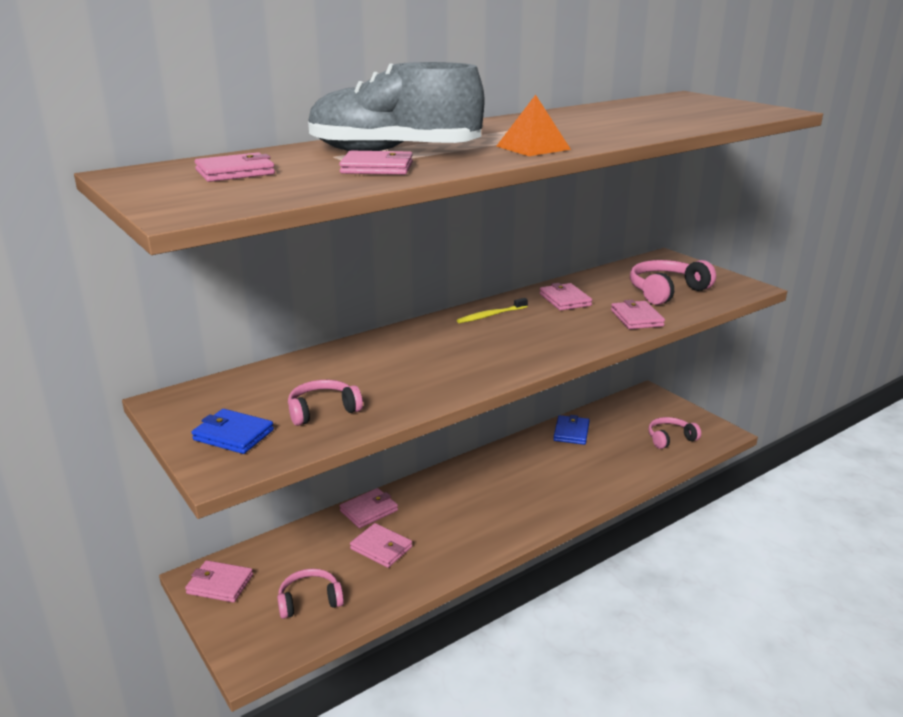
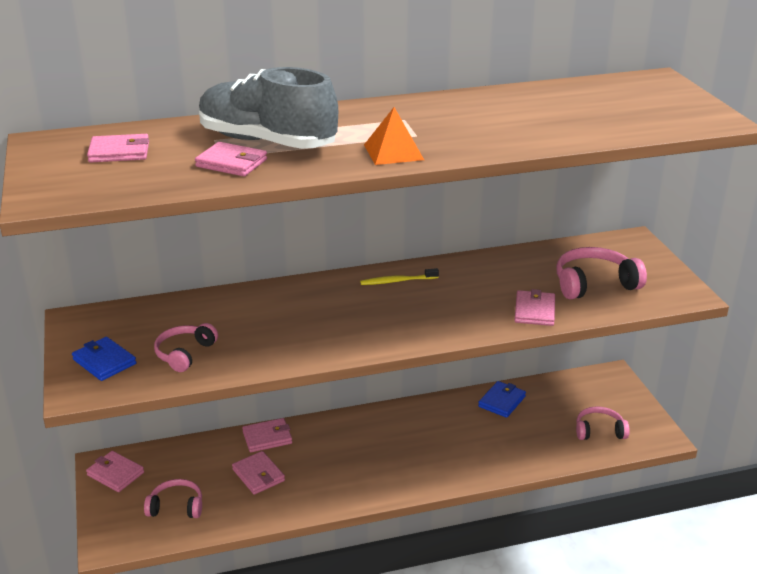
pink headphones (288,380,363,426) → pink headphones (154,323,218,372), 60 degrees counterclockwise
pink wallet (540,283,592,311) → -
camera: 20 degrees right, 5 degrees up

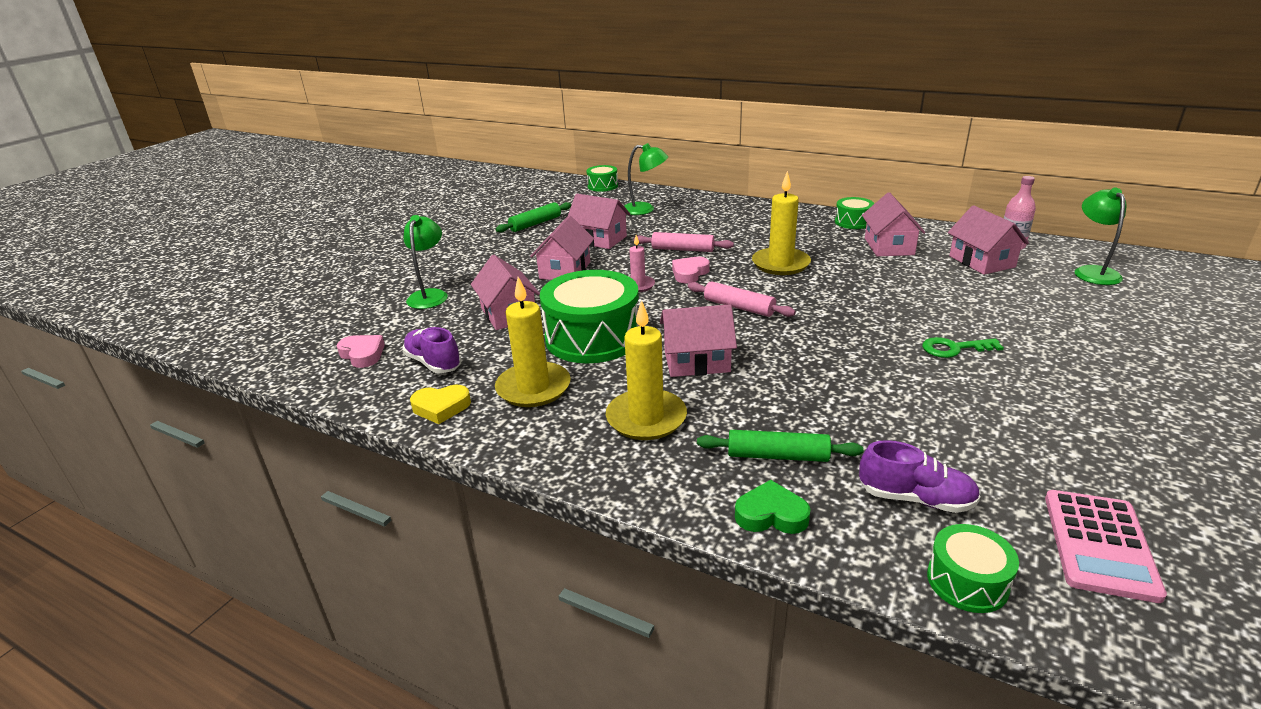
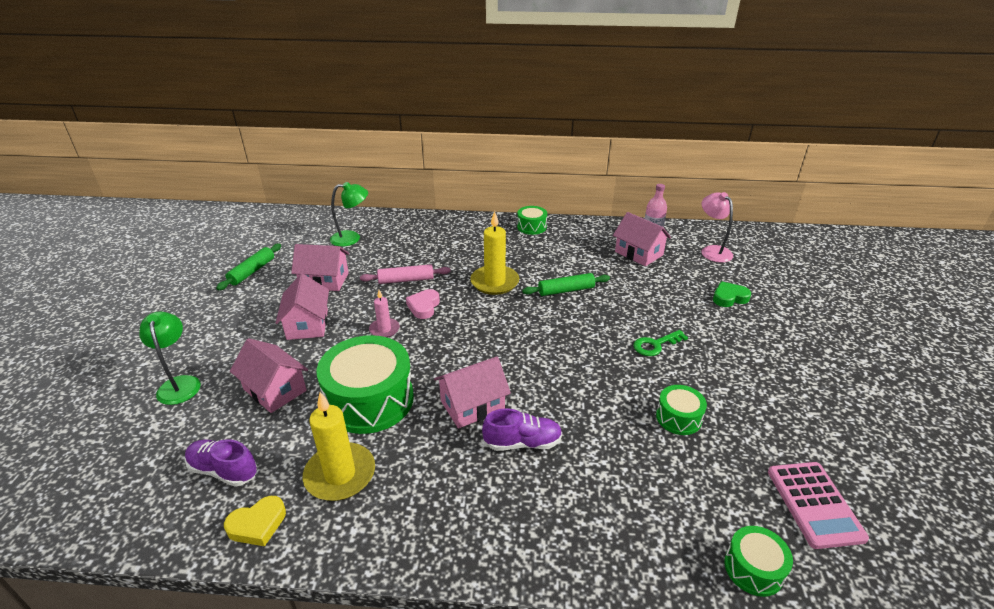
purple shoe (859,440,981,513) → purple shoe (482,409,562,451), moved
green rolling pin (697,430,864,462) → green rolling pin (522,273,610,296), moved
green drum (586,165,618,192) → green drum (656,385,707,435), moved
green lamp (1074,188,1126,285) → pink lamp (702,192,733,262)
green heart (735,480,810,534) → green heart (713,281,751,307), moved
pink heart (337,335,385,368) → -
yellow candle (606,300,687,440) → -
pink rolling pin (688,281,796,317) → -
pink house (862,192,925,256) → -
camera: 25 degrees left, 5 degrees up

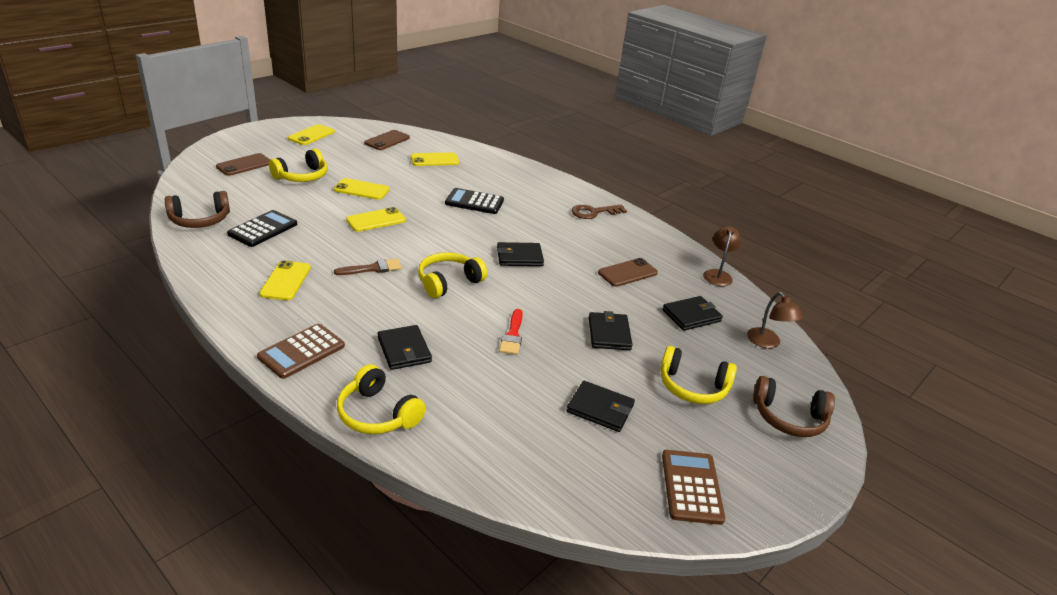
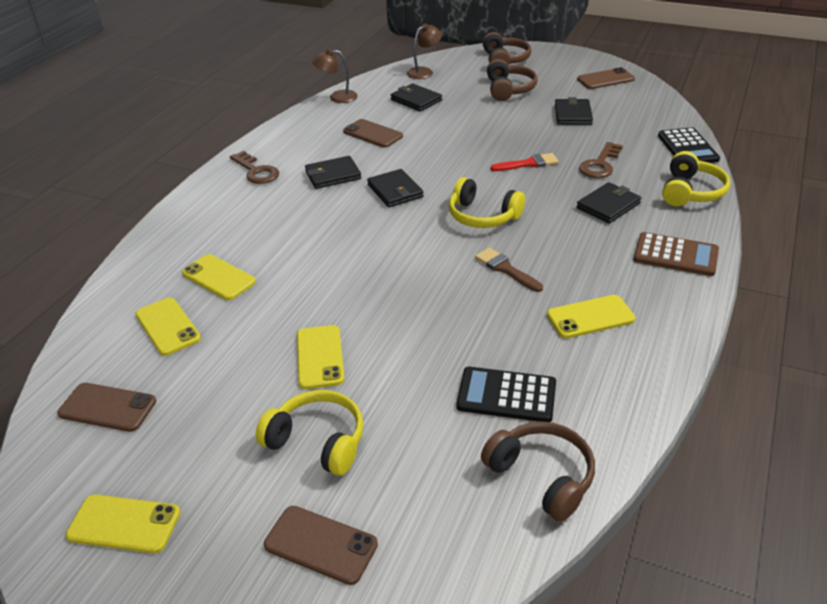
yellow phone (346,207,406,232) → yellow phone (182,254,256,300), moved
black wallet (589,311,633,350) → black wallet (305,156,361,189), moved
yellow headphones (660,346,737,404) → brown headphones (487,59,537,101)
brown calculator (662,450,725,525) → brown phone (577,67,635,89)
- → brown key (579,142,623,178)
black calculator (445,188,504,214) → black calculator (658,127,720,163), moved
camera: 105 degrees left, 5 degrees up

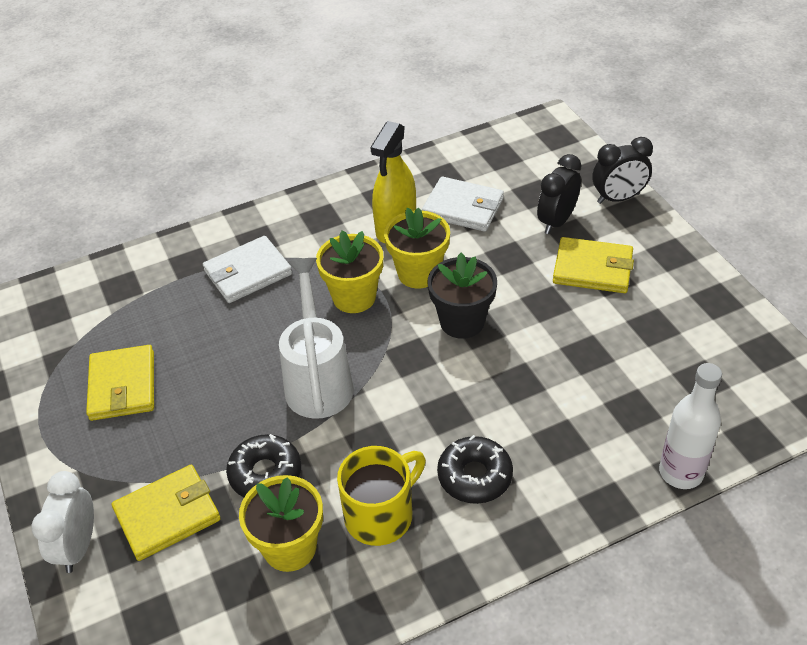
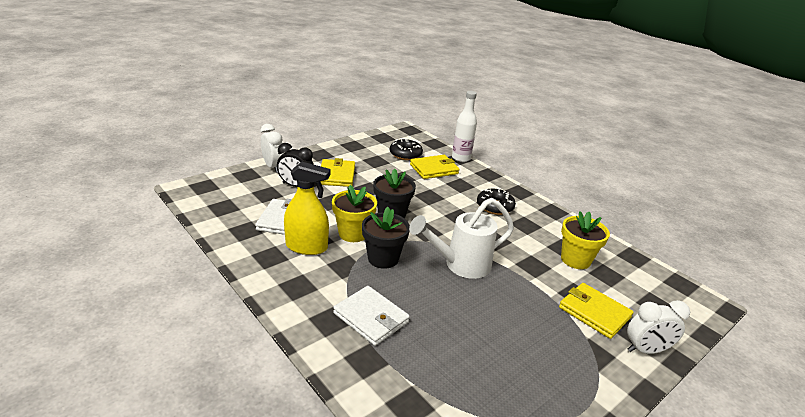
black clock (593,137,653,204) → white clock (261,124,283,173)
yellow flower pot (316,230,383,313) → black flower pot (362,207,410,269)
black donut (226,434,301,497) → black donut (390,138,423,160), moved
yellow wallet (86,345,154,421) → yellow wallet (410,155,460,179), moved
yellow mug (337,446,426,546) → -
camera: 110 degrees left, 15 degrees down

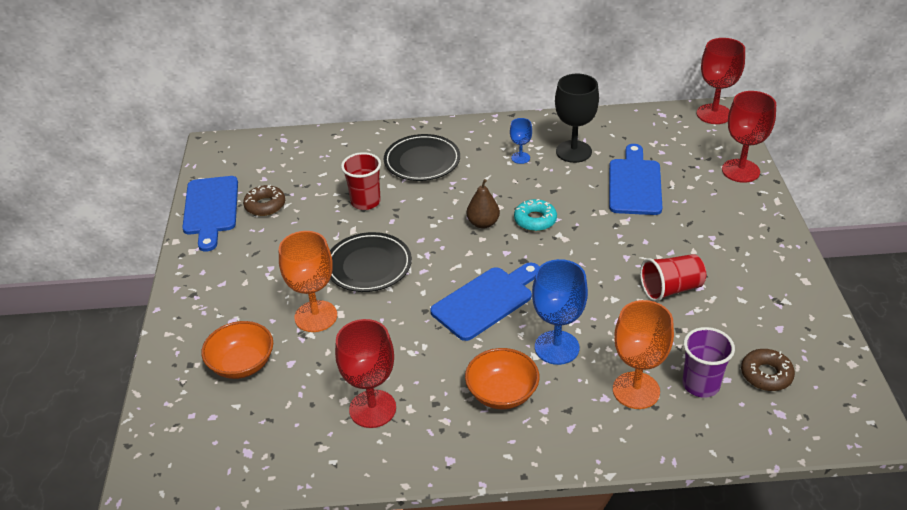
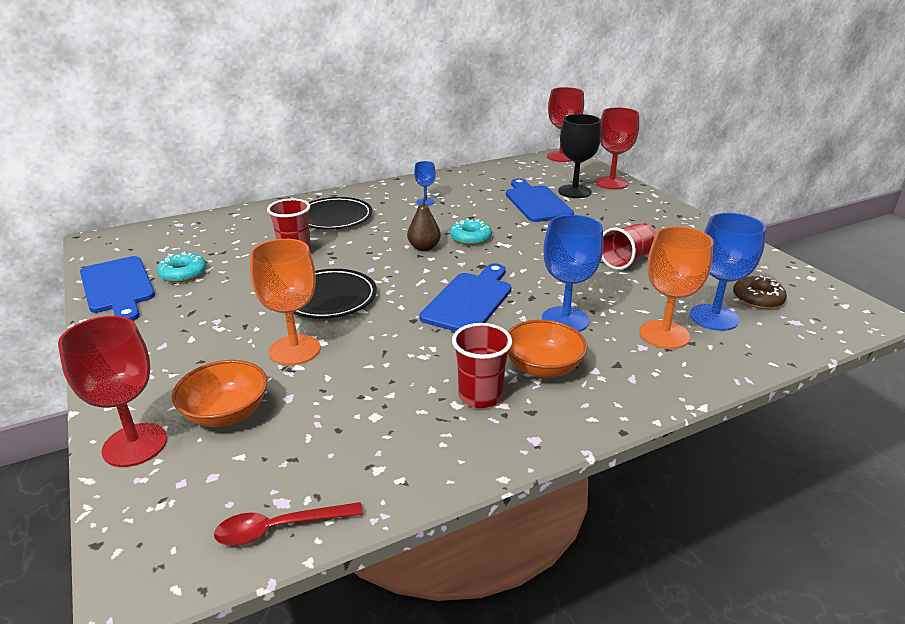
red goblet (335,319,396,428) → red goblet (58,316,167,467), moved
brown donut (243,185,285,216) → turquoise donut (157,252,207,283)
- → red spoon (214,502,363,546)
- → red cup (452,323,512,408)
black goblet (555,74,599,163) → black goblet (558,114,601,198), moved
purple cup (682,327,735,398) → blue goblet (690,213,766,331)
camera: 25 degrees left, 10 degrees down

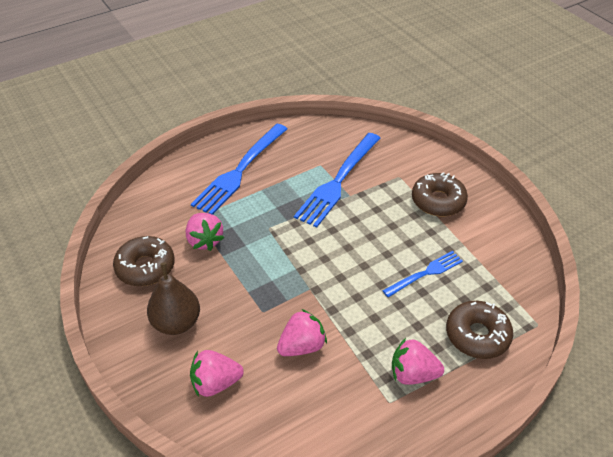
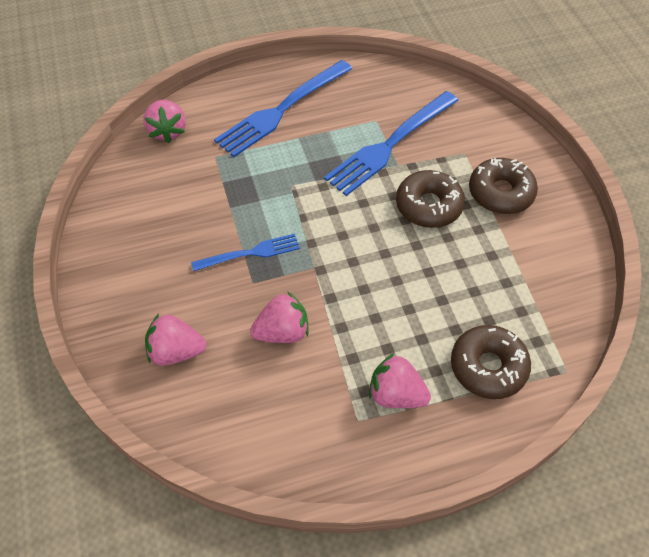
pink strawberry (185,213,224,251) → pink strawberry (143,100,186,143), moved
blue fork (383,251,463,297) → blue fork (191,234,300,271), moved
brown donut (113,236,175,286) → brown donut (396,170,465,228), moved
brown pear (147,262,200,335) → -
camera: 15 degrees right, 10 degrees up

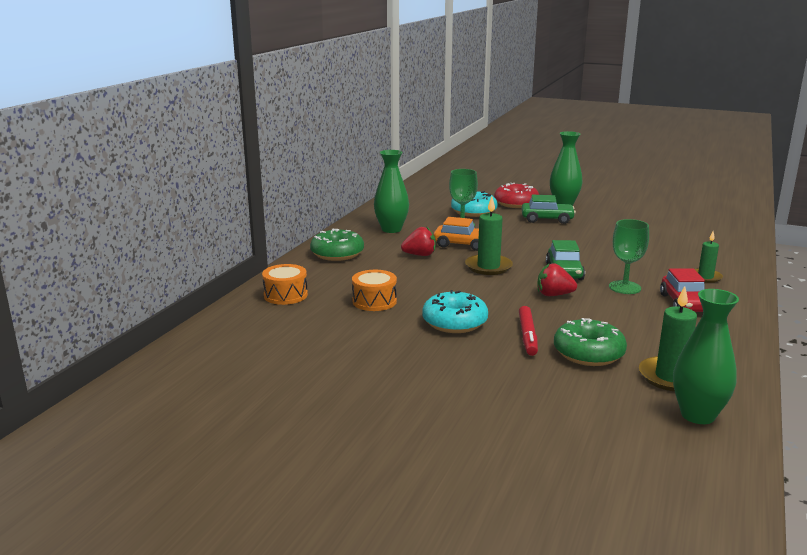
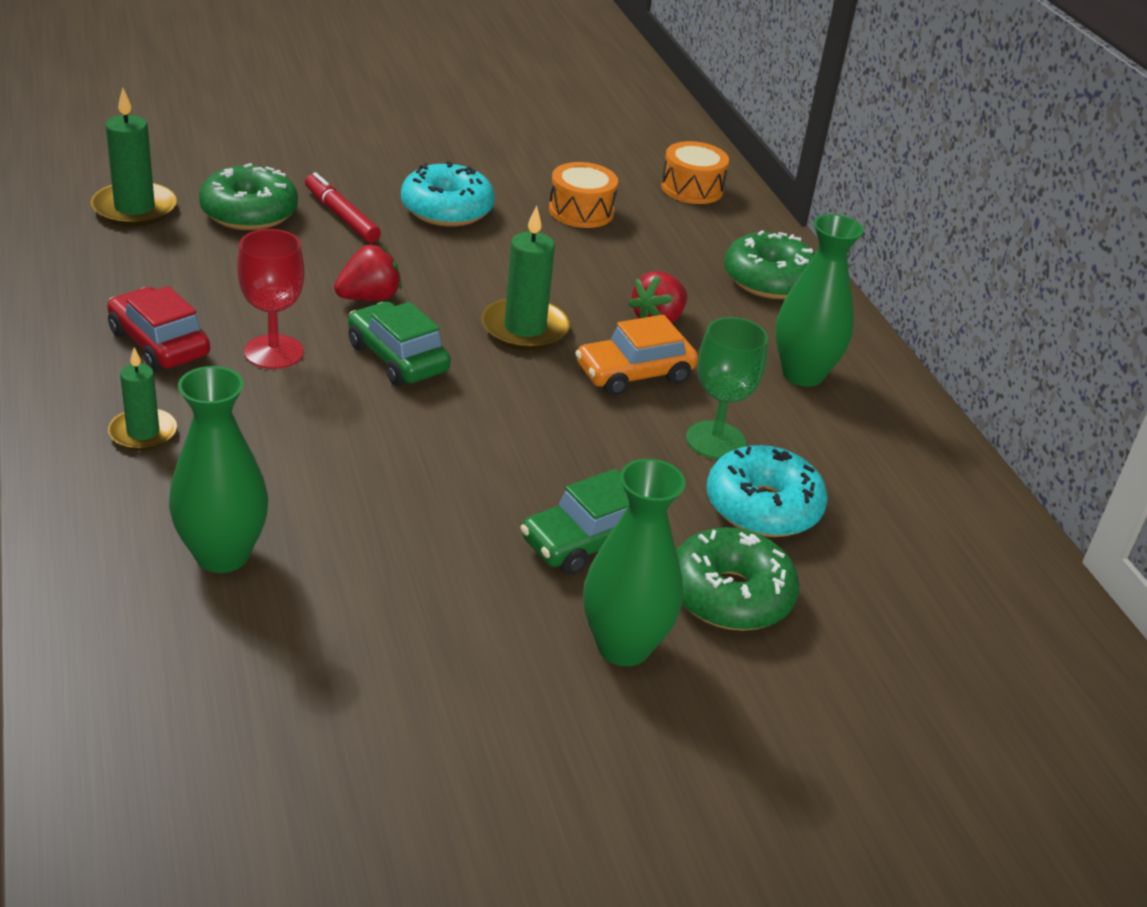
green vase (673,289,739,424) → green vase (169,366,268,573), moved
green goblet (609,219,649,294) → red goblet (237,229,305,369)
red donut (494,183,539,208) → green donut (677,527,800,631)
camera: 135 degrees right, 15 degrees up

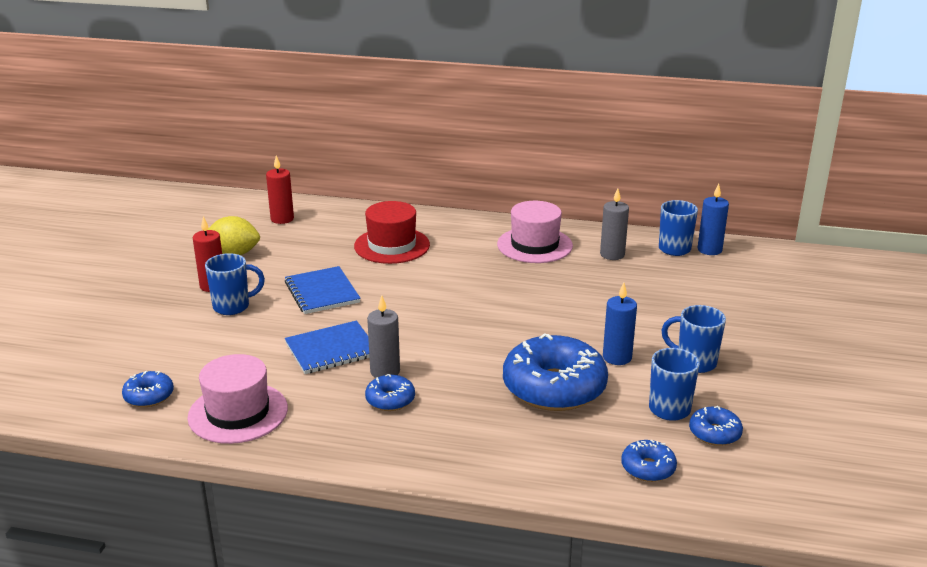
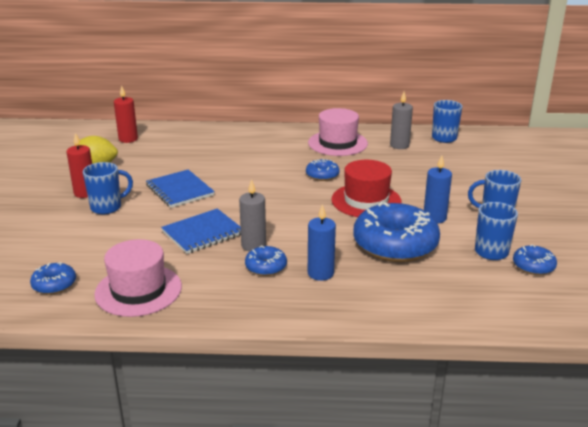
blue donut (621,440,677,482) → blue donut (306,159,340,181), moved
blue candle (697,183,729,255) → blue candle (308,204,336,281), moved
red hat (354,201,430,264) → red hat (331,160,402,217), moved
camera: 10 degrees left, 0 degrees up

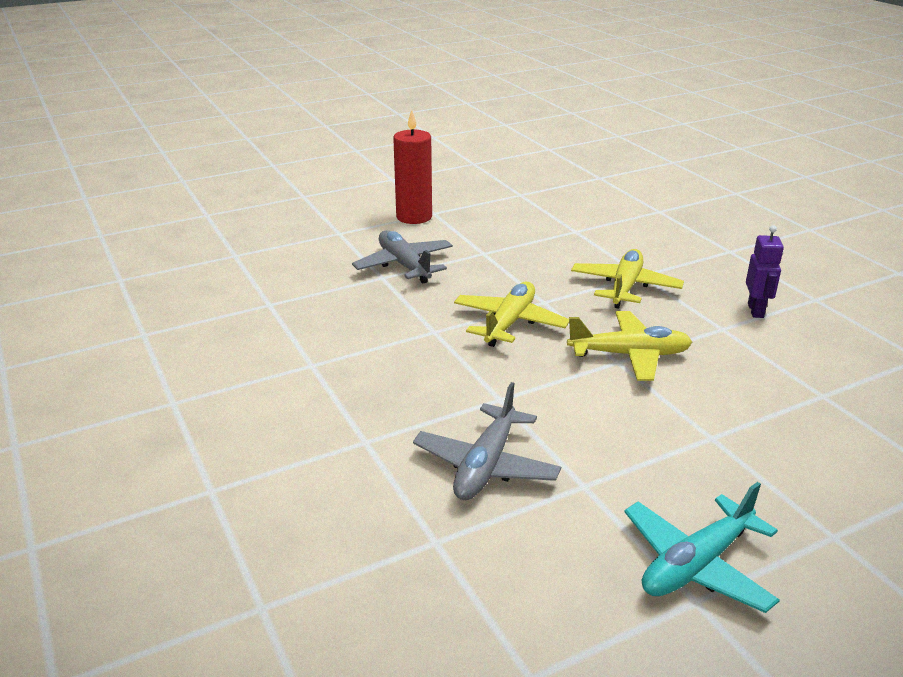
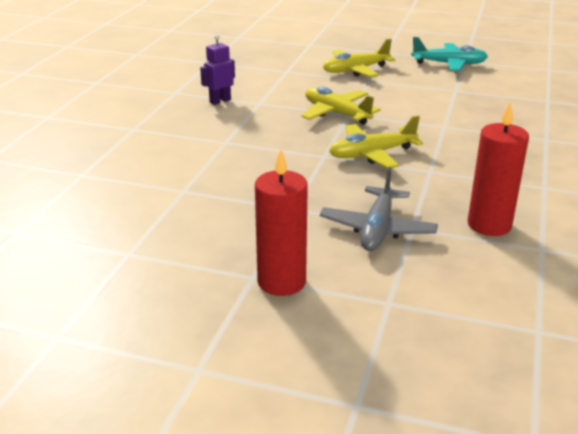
yellow plane (571,249,684,309) → yellow plane (323,39,396,77), moved
- → red candle (468,102,529,236)
grey plane (413,382,561,500) → -
camera: 135 degrees left, 0 degrees up

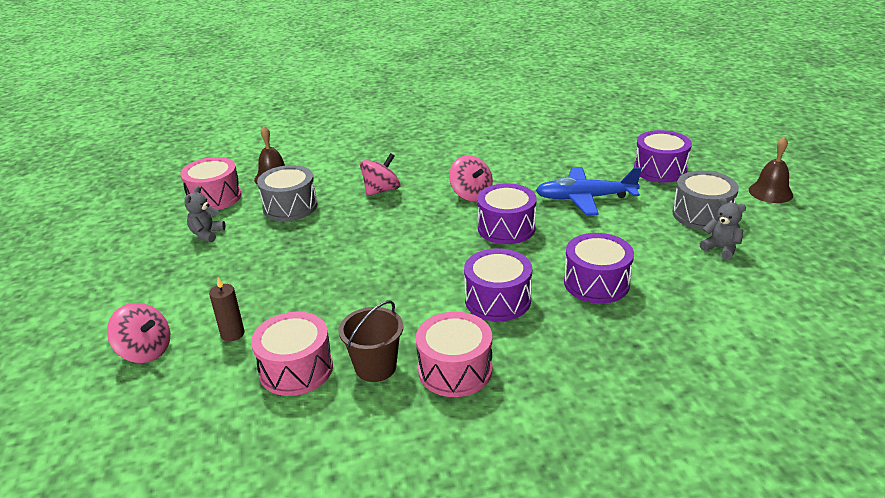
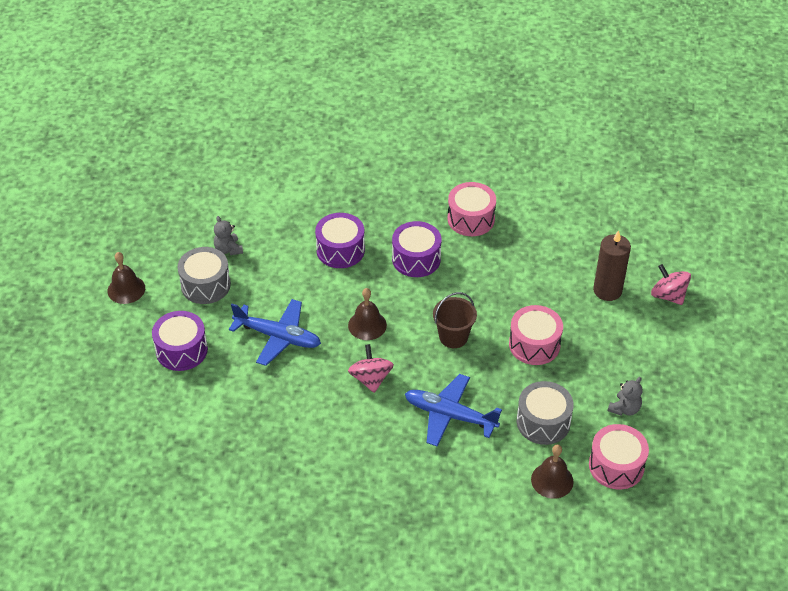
purple drum (477,183,537,244) → brown bell (348,288,387,340)
pink spinning top (360,153,400,196) → blue plane (405,374,502,446)
brown bucket (339,300,403,382) → brown bucket (433,292,477,348), moved
pink drum (251,312,333,396) → pink drum (509,305,563,365), moved
brown candle (209,277,244,341) → brown candle (593,230,631,301), x1.70
camera: 160 degrees left, 15 degrees up

